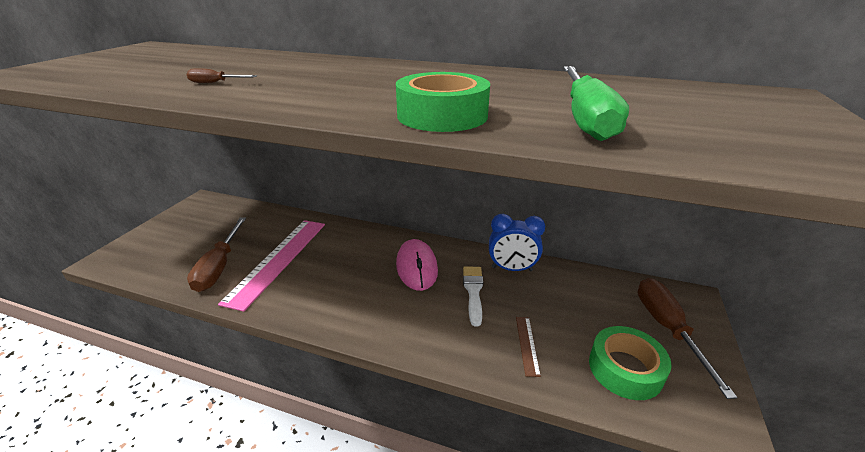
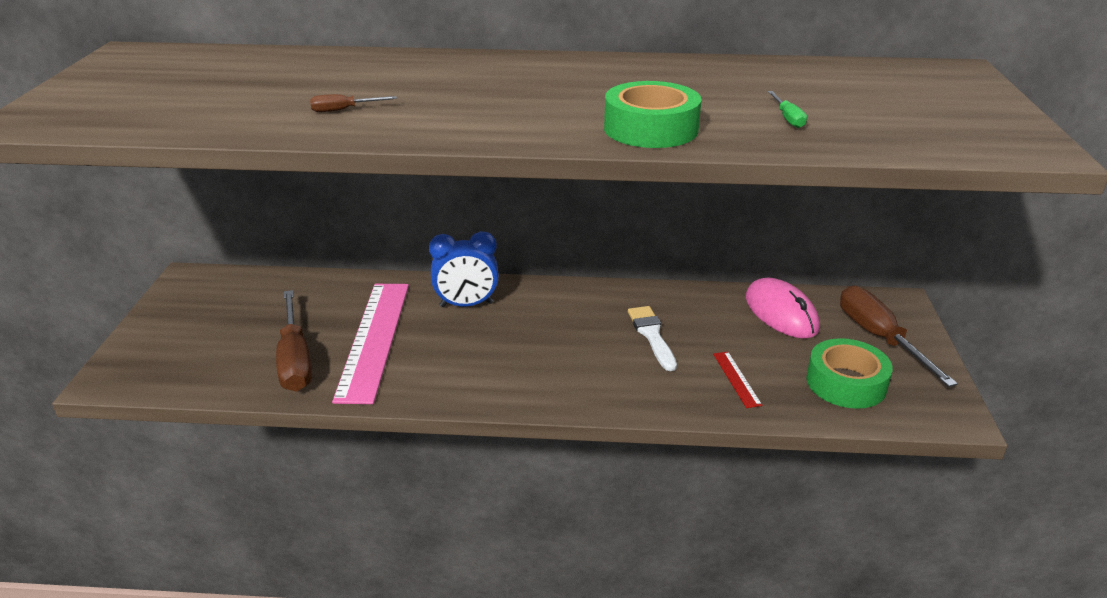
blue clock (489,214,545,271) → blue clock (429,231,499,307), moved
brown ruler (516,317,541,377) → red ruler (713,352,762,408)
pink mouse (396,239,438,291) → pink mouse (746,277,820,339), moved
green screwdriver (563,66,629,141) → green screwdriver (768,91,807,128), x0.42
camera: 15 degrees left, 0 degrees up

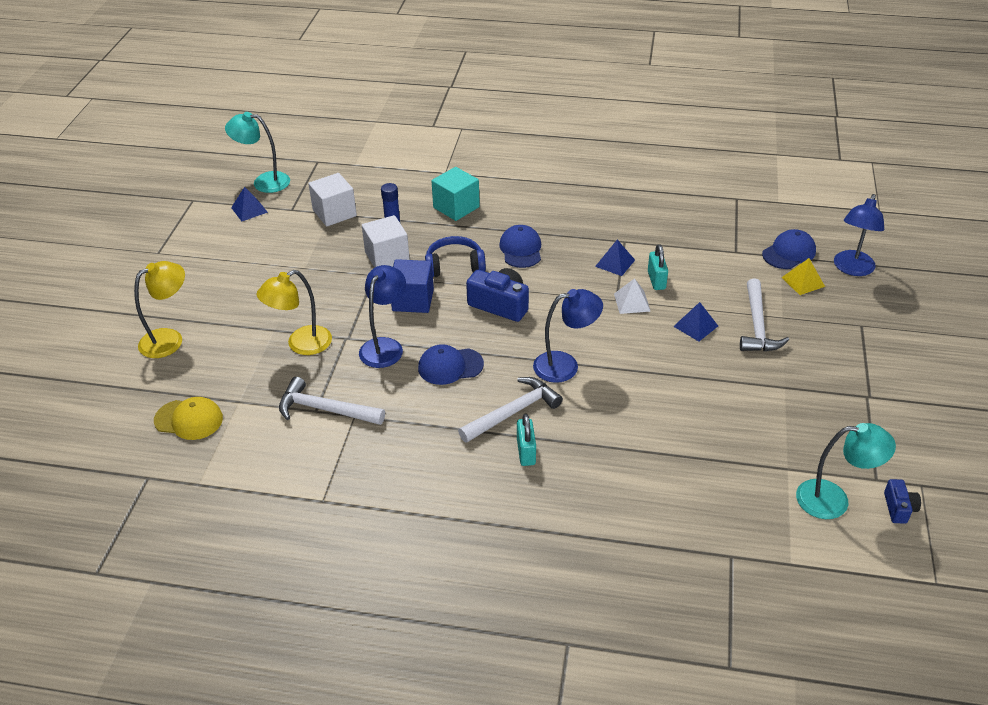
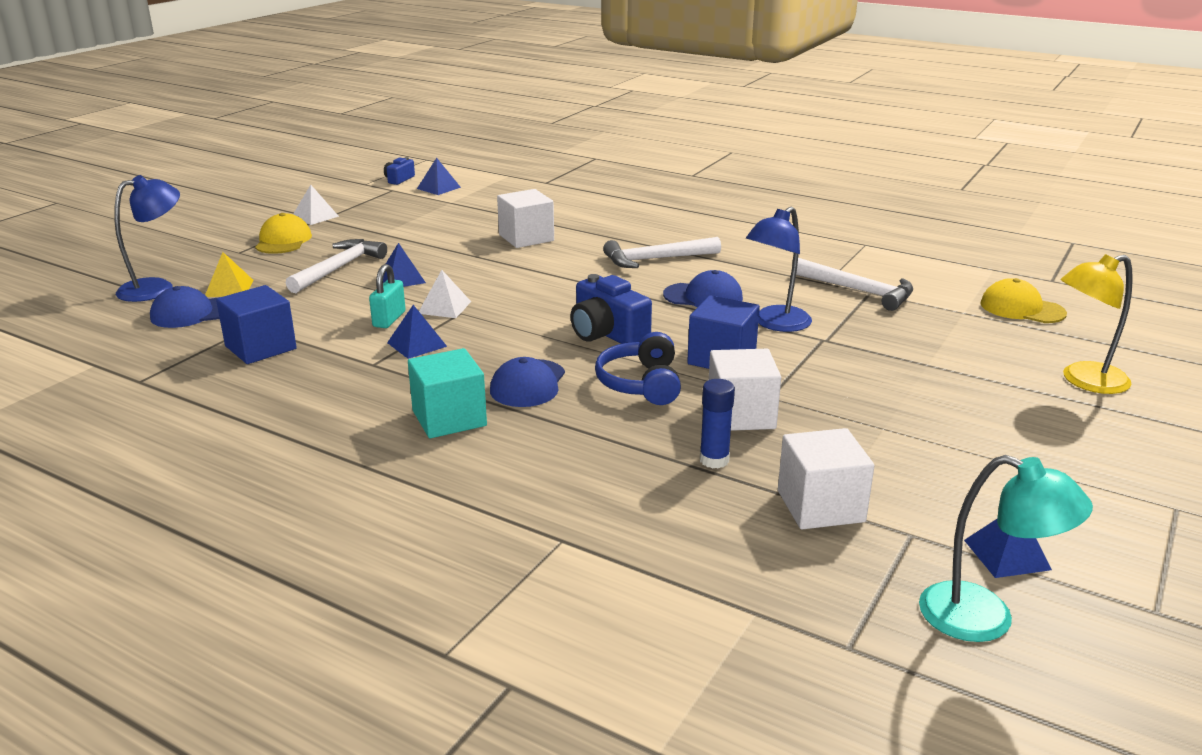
- → blue cube (216,285,297,364)
- → yellow cap (255,213,312,254)
- → white pyramid (293,185,339,225)
turquoise cube (431,167,480,221) → turquoise cube (408,348,487,438), moved
turquoise lamp (796,423,896,519) → blue pyramid (417,158,461,195)
- → white cube (497,189,554,248)
blue headphones (425,236,486,277) → blue headphones (595,332,681,405), 75 degrees clockwise
yellow lamp (256,270,332,355) → -
turquoise padlock (517,414,536,466) → -
blue lamp (533,289,603,383) → -
camera: 160 degrees left, 15 degrees down

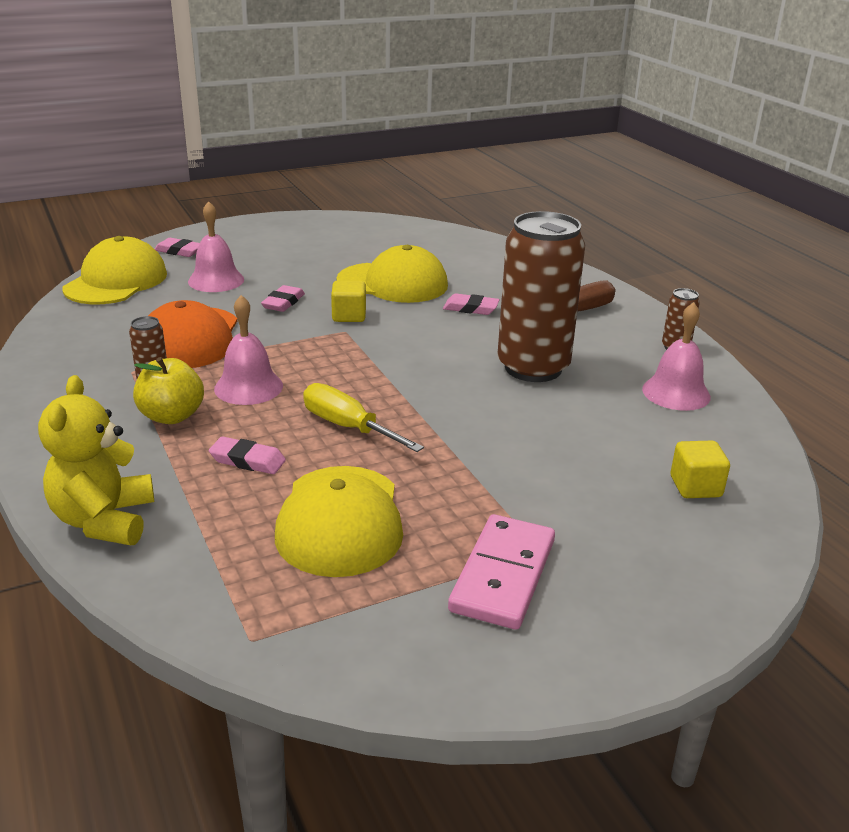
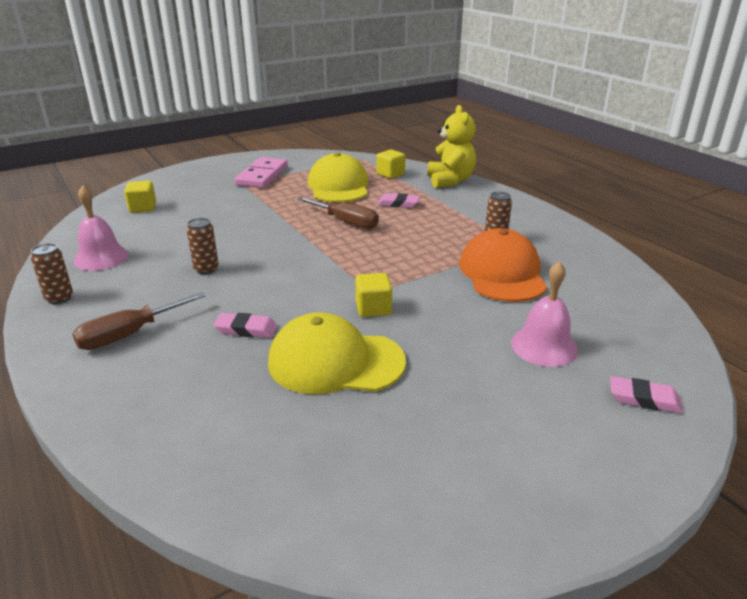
brown can (498,211,585,382) → brown can (187,218,219,274), x0.41
yellow screwdriver (303,383,424,452) → brown screwdriver (297,197,379,229)
- → yellow cube (376,150,405,179)
yellow cap (62,236,167,304) → -
yellow apple (133,357,204,424) → -
pink bell (214,295,283,405) → -
pink eraser (261,285,305,312) → -
camera: 175 degrees right, 0 degrees up

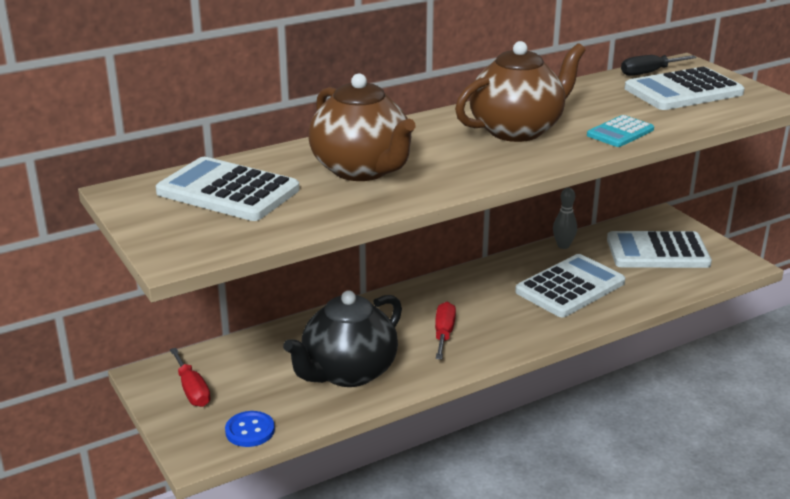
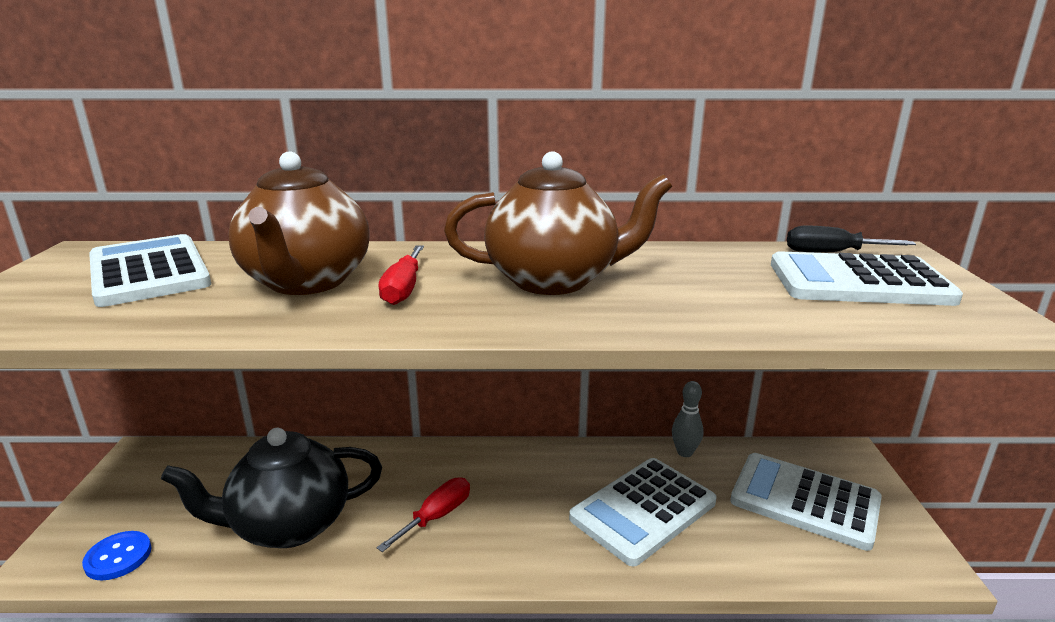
red screwdriver (170,348,211,407) → red screwdriver (379,245,424,305), moved
white calculator (515,254,625,317) → white calculator (569,458,716,566), 150 degrees clockwise
turquoise calculator (587,115,654,147) → -
camera: 30 degrees right, 5 degrees down

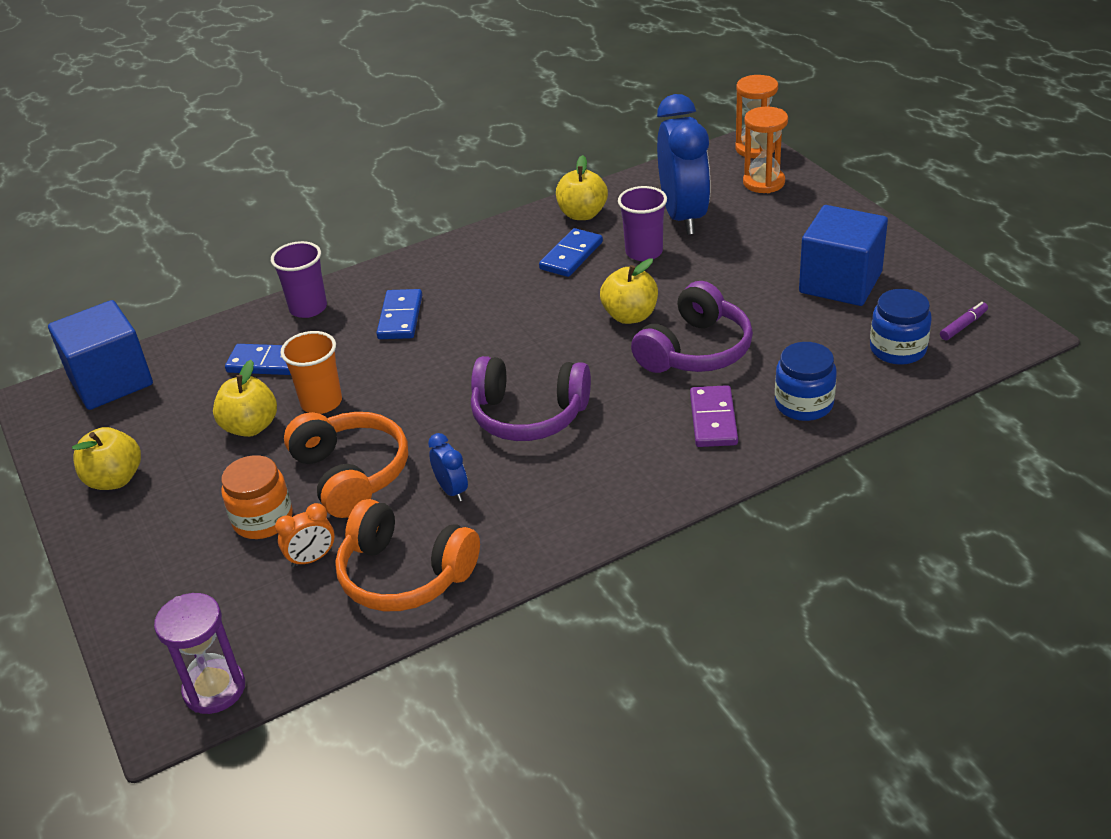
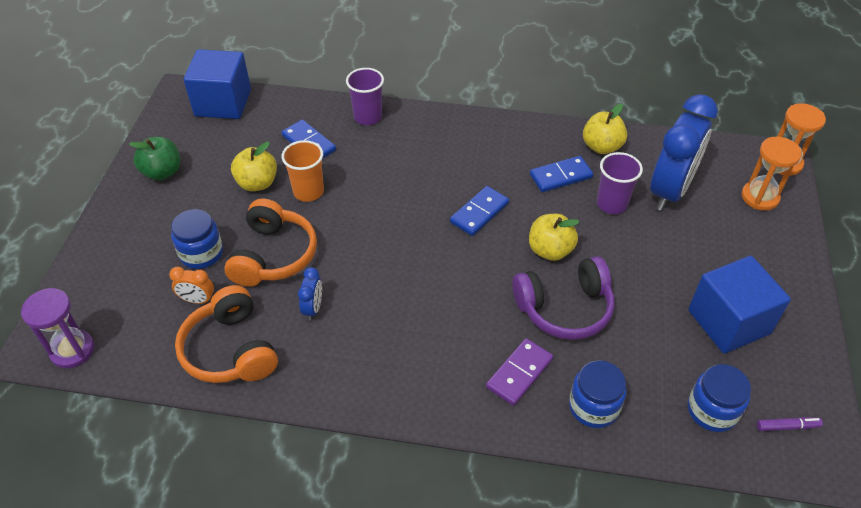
yellow apple (72,427,141,490) → green apple (129,137,180,180)
orange jar (221,455,293,539) → blue jar (171,209,223,269)
blue domino (376,289,422,339) → blue domino (450,186,509,236), moved
purple headphones (471,356,591,441) → -
camera: 35 degrees right, 10 degrees up

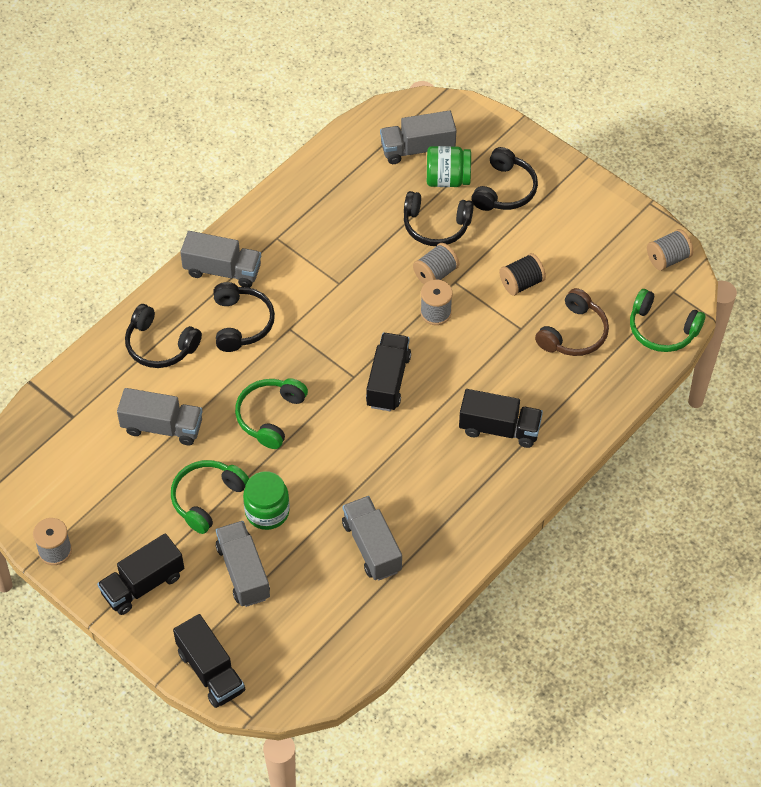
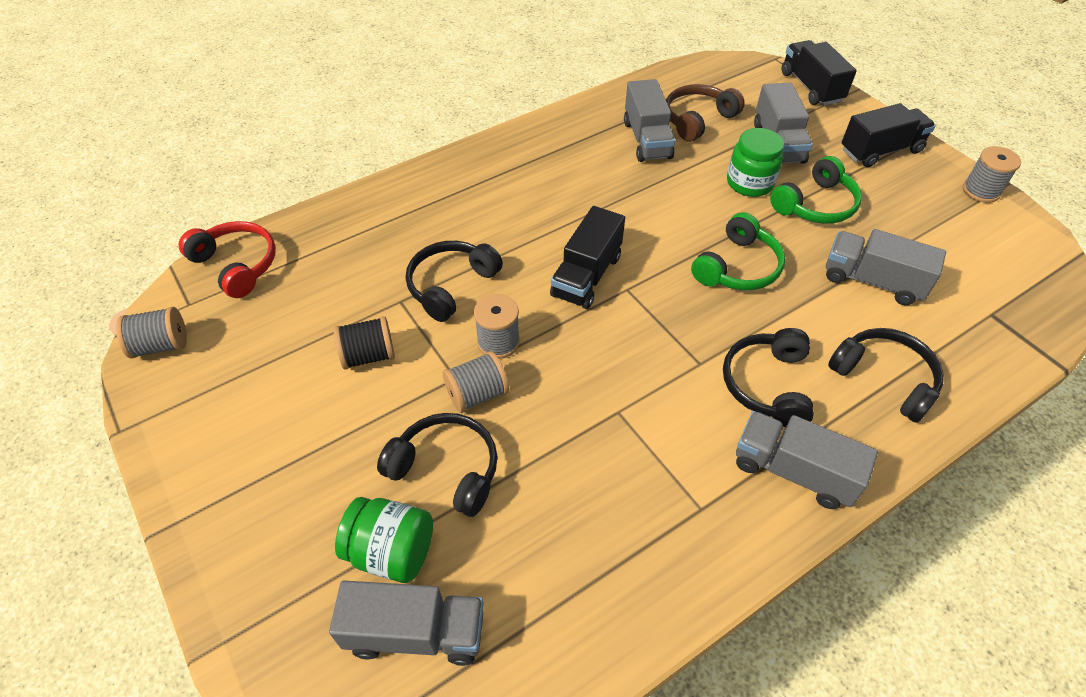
green headphones (630,289,705,352) → red headphones (179,221,276,298)
black headphones (471,147,538,211) → black headphones (406,241,503,322), moved
brown headphones (535,288,609,356) → brown headphones (666,84,745,142), moved
black truck (459,389,543,448) → -
camera: 165 degrees left, 5 degrees down

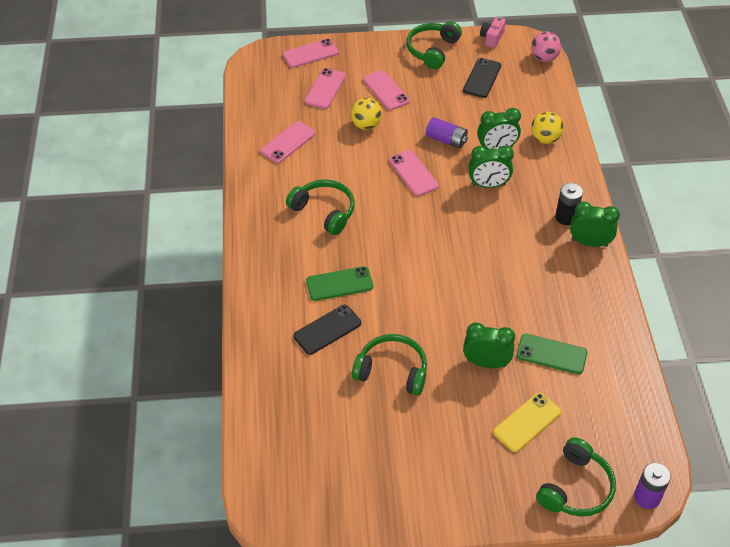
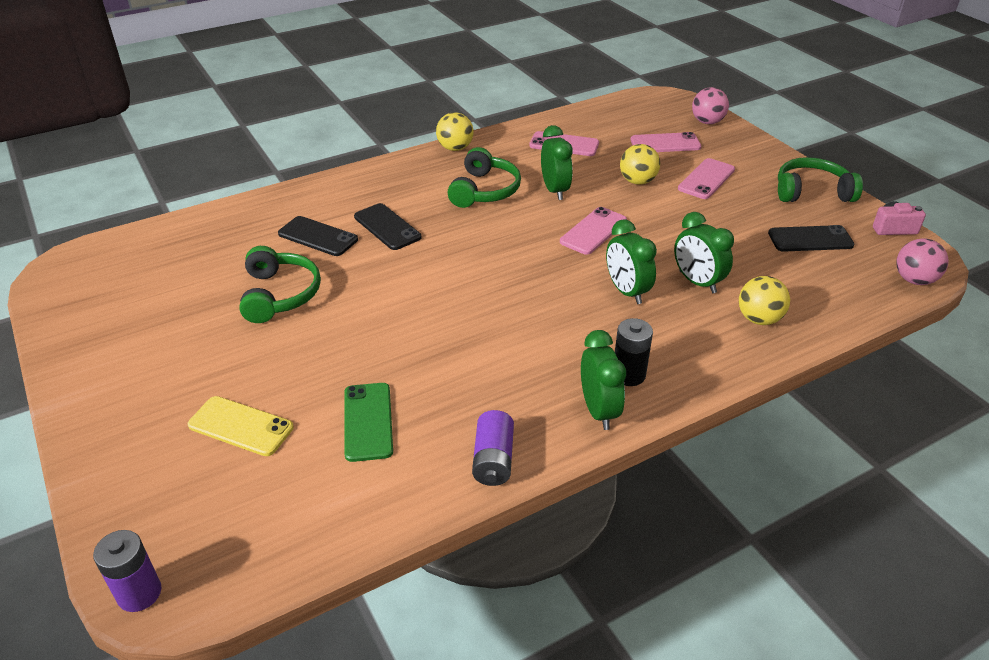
green phone (306,266,373,301) → black phone (354,203,421,250)
- → yellow ball (436,112,474,151)
purple battery (426,117,468,149) → purple battery (472,410,514,486), moved
green clock (463,323,515,368) → green clock (541,125,573,200), moved
pink phone (282,39,339,68) → pink ball (692,87,729,124)
green headphones (536,437,616,517) → -
camera: 65 degrees right, 10 degrees down

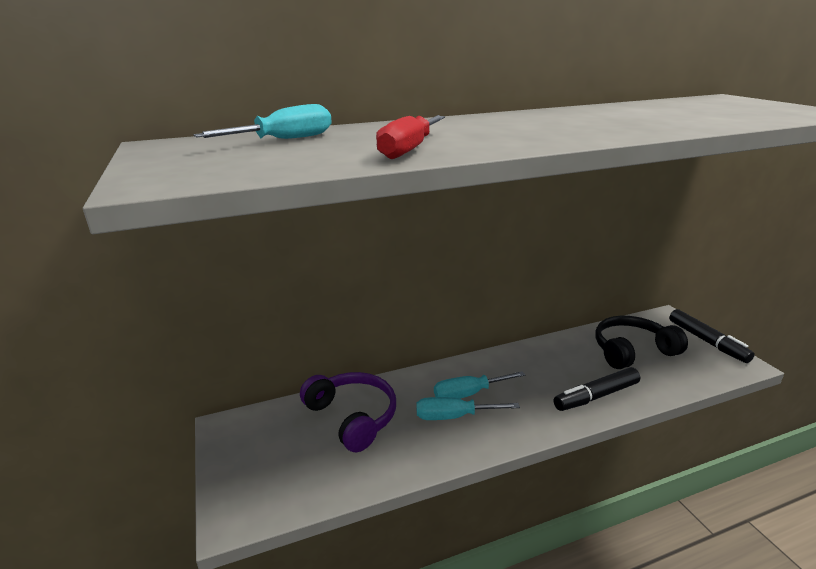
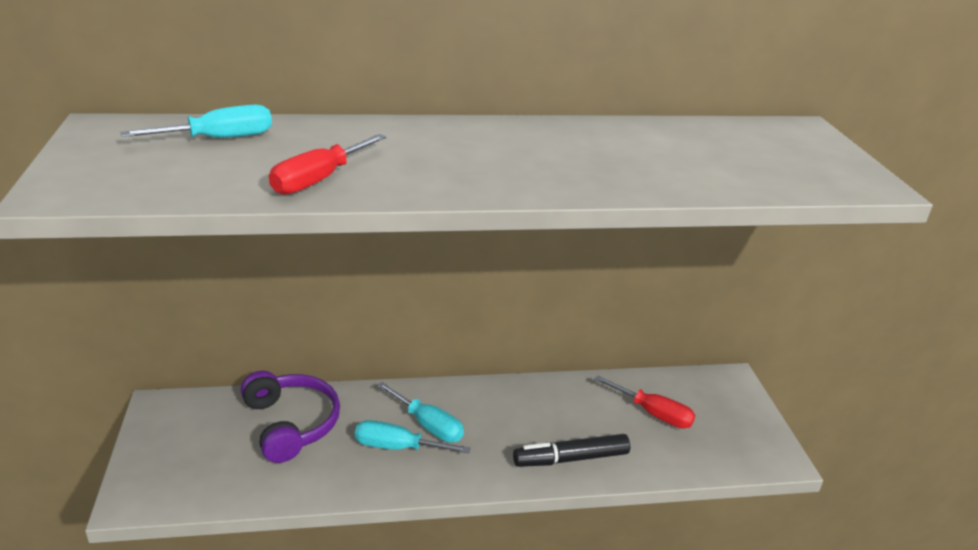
turquoise screwdriver (434,371,525,399) → turquoise screwdriver (377,382,464,442), 135 degrees counterclockwise
black headphones (595,316,688,369) → red screwdriver (594,375,696,428)
black marker (669,309,755,363) → -
camera: 10 degrees right, 5 degrees up

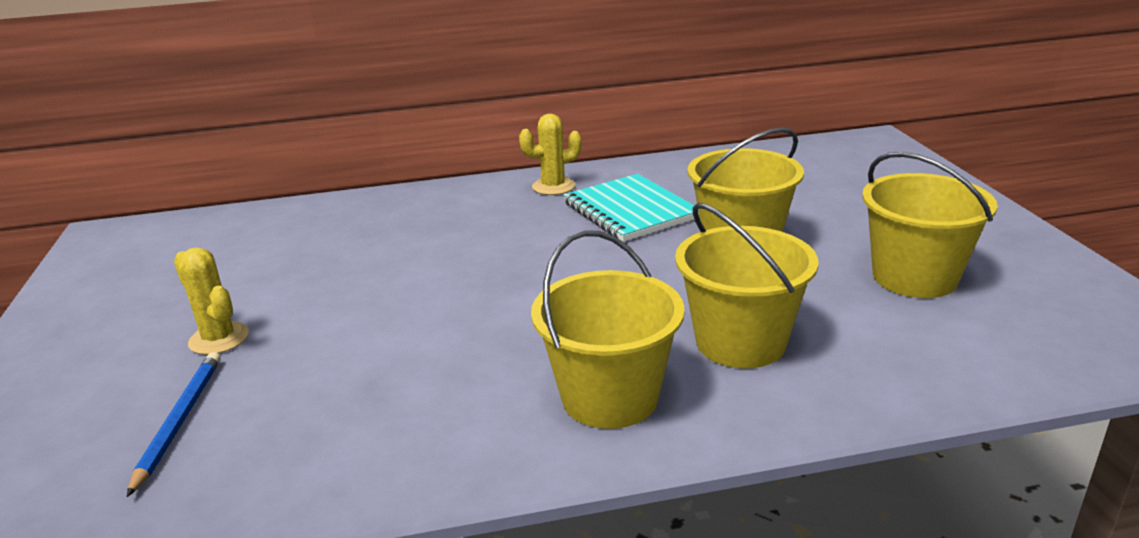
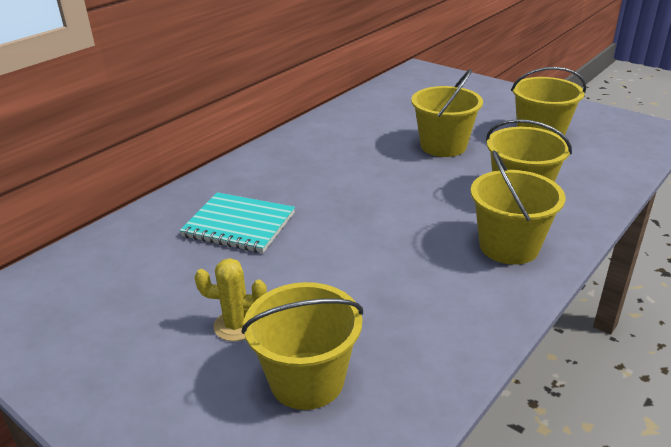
turquoise notebook (564,174,700,242) → turquoise notebook (179,192,295,253), moved
blue pencil (127,352,220,497) → yellow bucket (242,282,363,410)
yellow cactus (519,114,582,195) → -
camera: 40 degrees left, 5 degrees up

